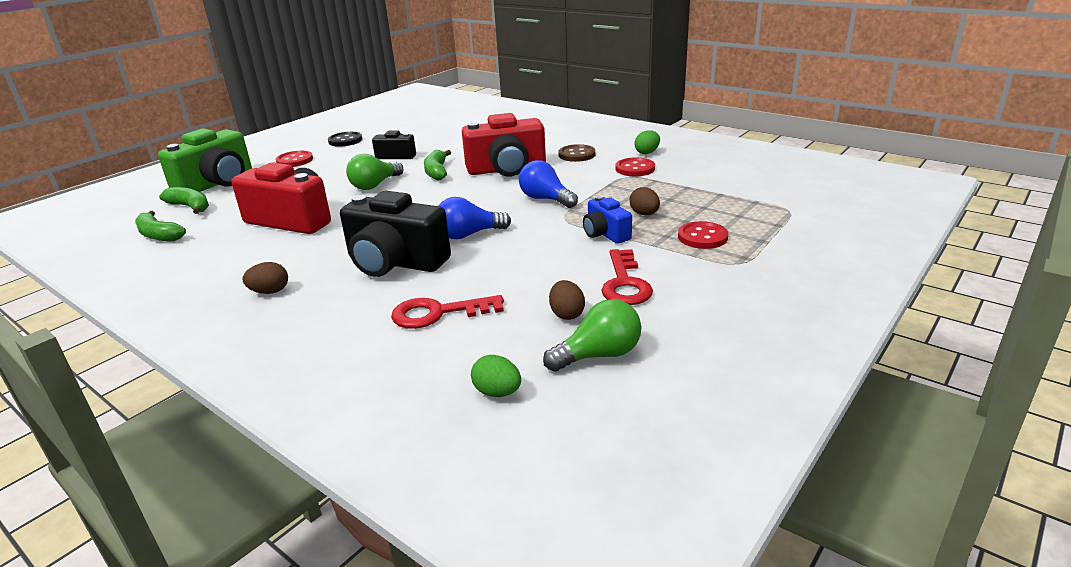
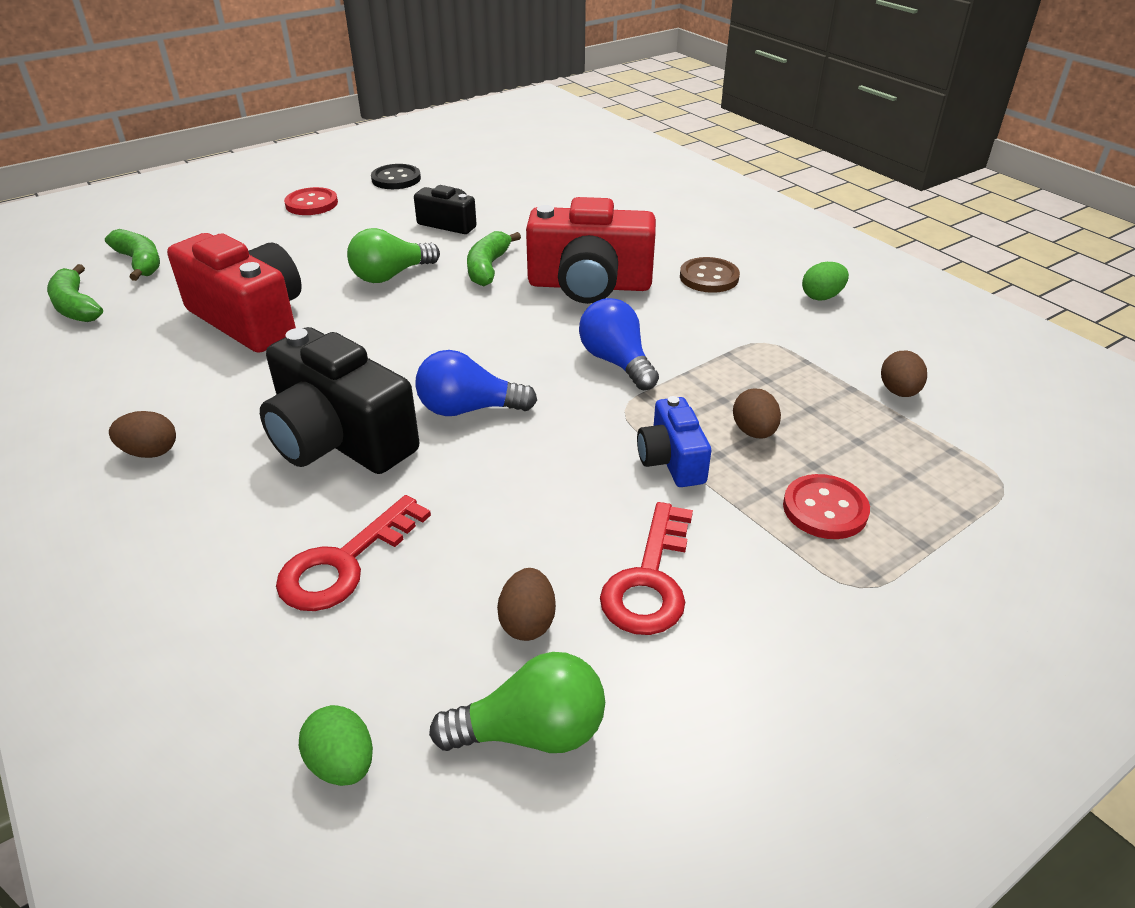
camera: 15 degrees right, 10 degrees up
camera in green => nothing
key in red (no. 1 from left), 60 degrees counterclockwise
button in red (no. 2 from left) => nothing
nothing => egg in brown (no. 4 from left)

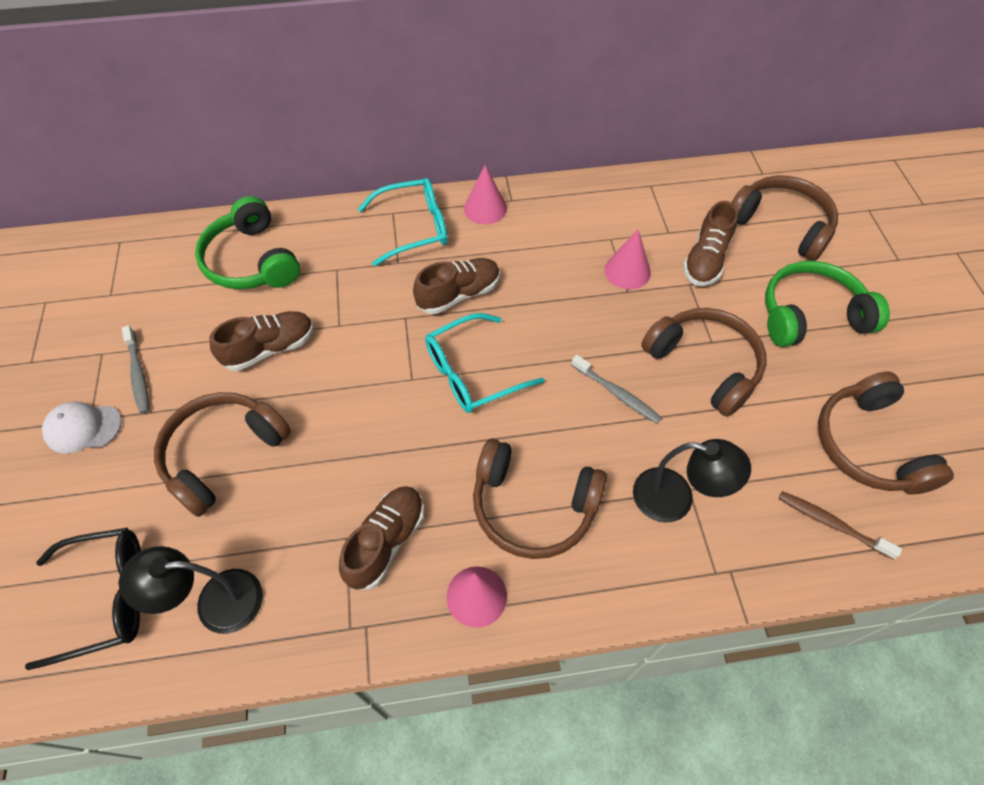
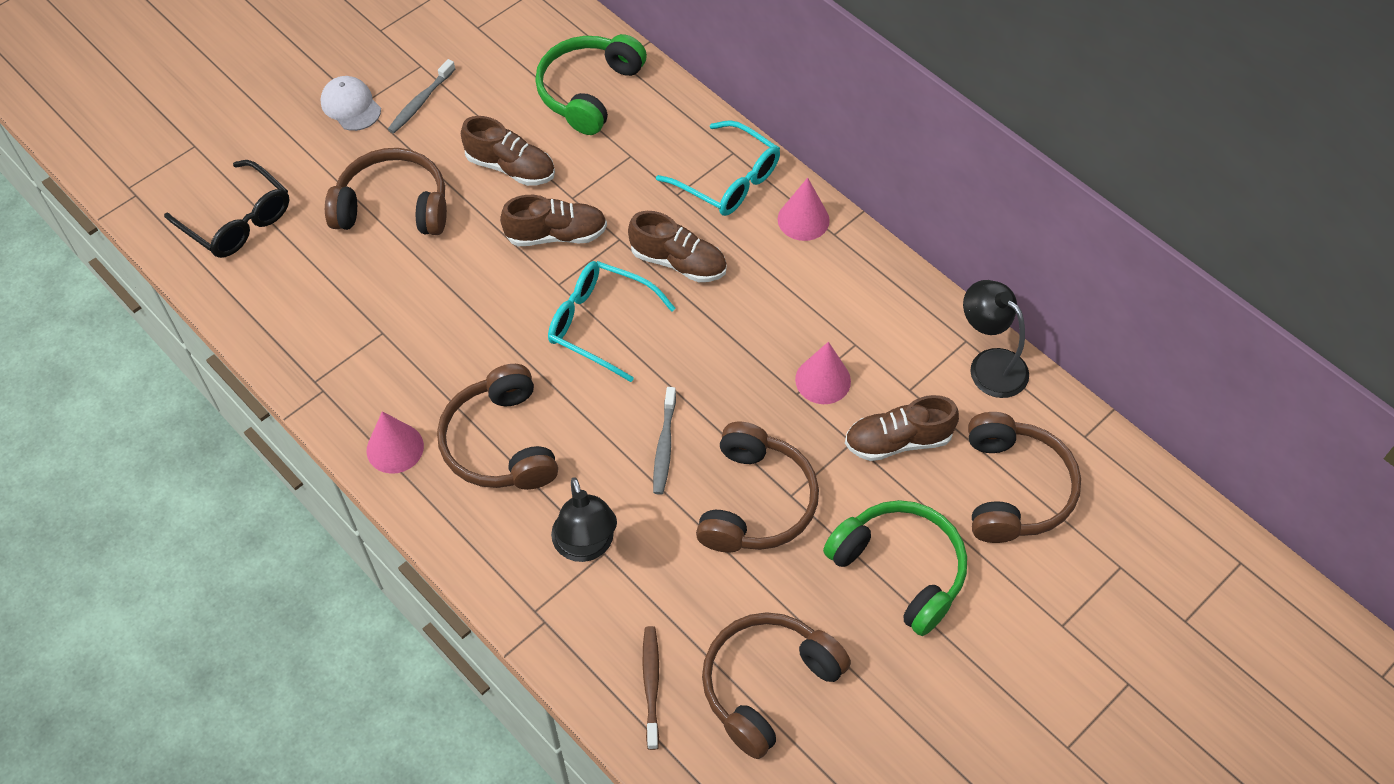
camera: 55 degrees right, 0 degrees up
lamp in black (no. 1 from left in the first image) => lamp in black (no. 2 from left), shifted
shoe in brown (no. 2 from left), shifted

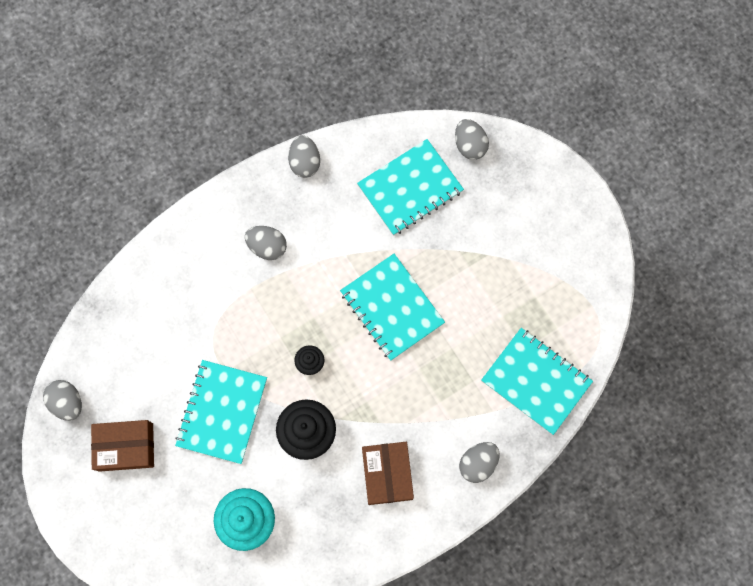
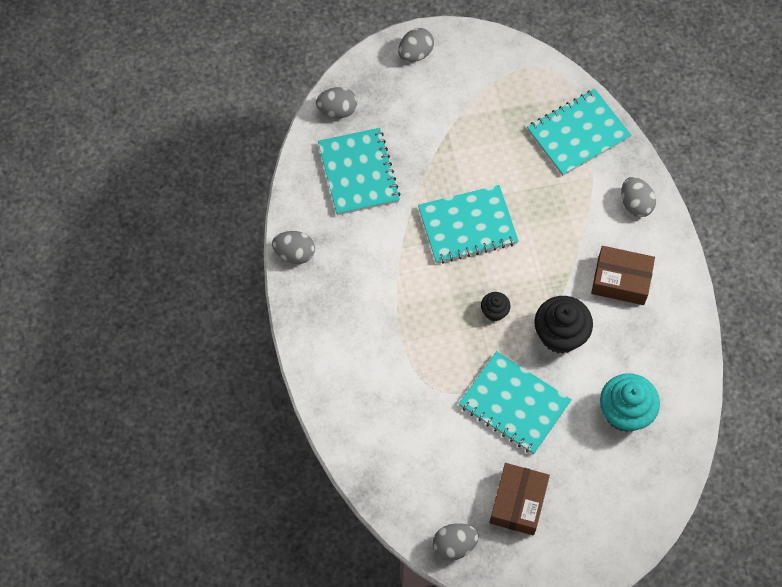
camera: 70 degrees left, 10 degrees down
egg in grey (no. 2 from left in the first image) => egg in grey (no. 3 from left), shifted

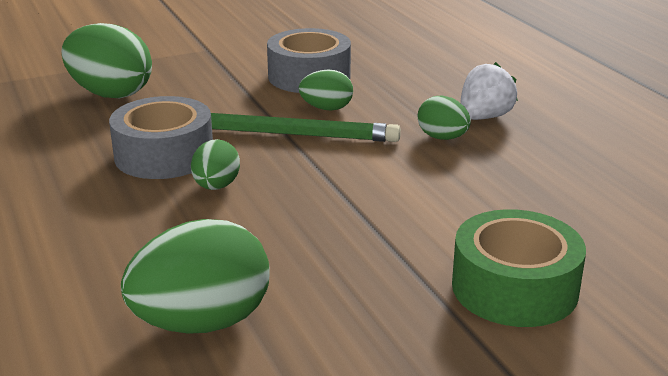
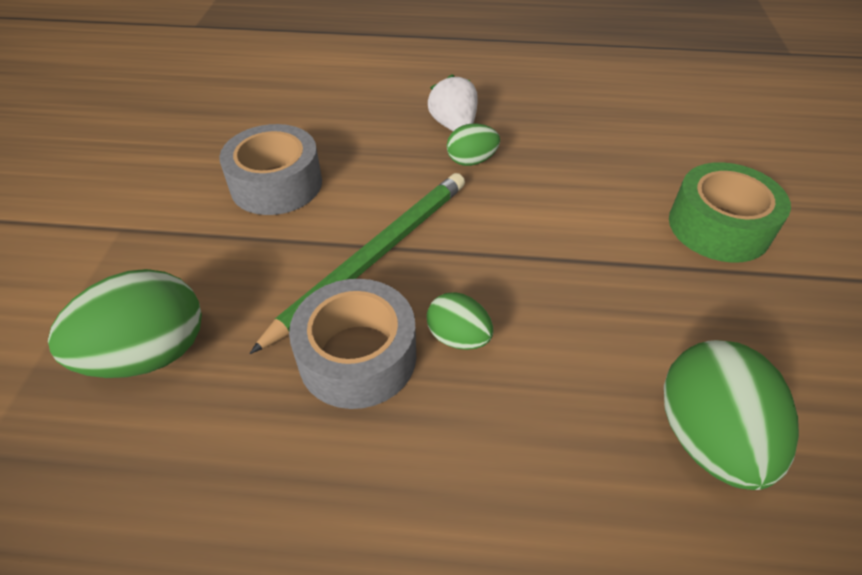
camera: 60 degrees left, 20 degrees up
egg in green (no. 4 from left) => nothing

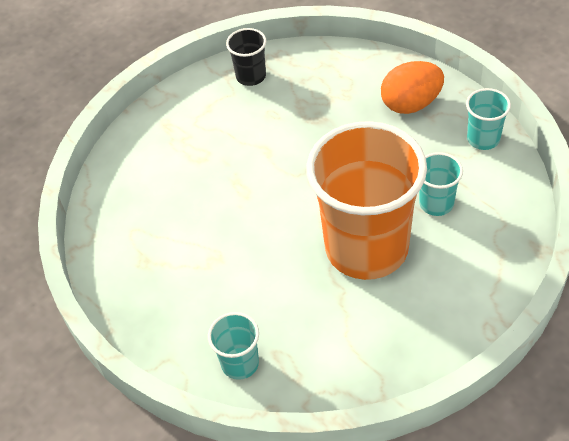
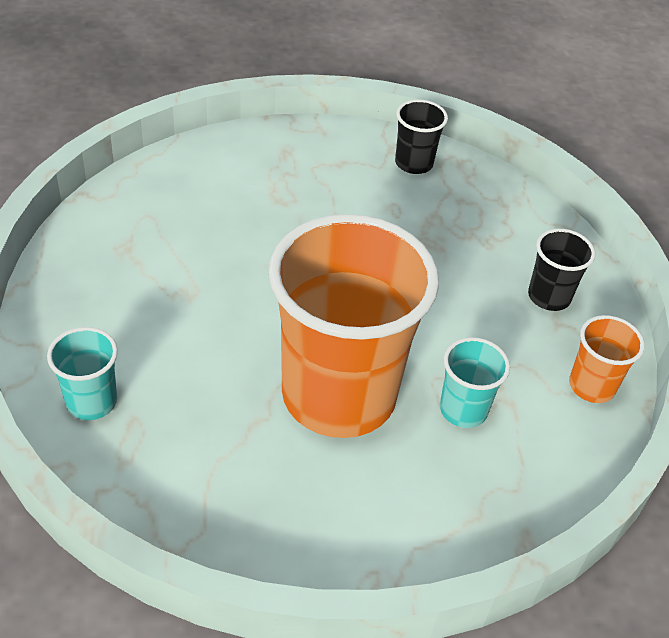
camera: 30 degrees right, 5 degrees down
egg in orange => cup in black (no. 2 from left)
cup in turquoise (no. 3 from left) => cup in orange (no. 2 from left)

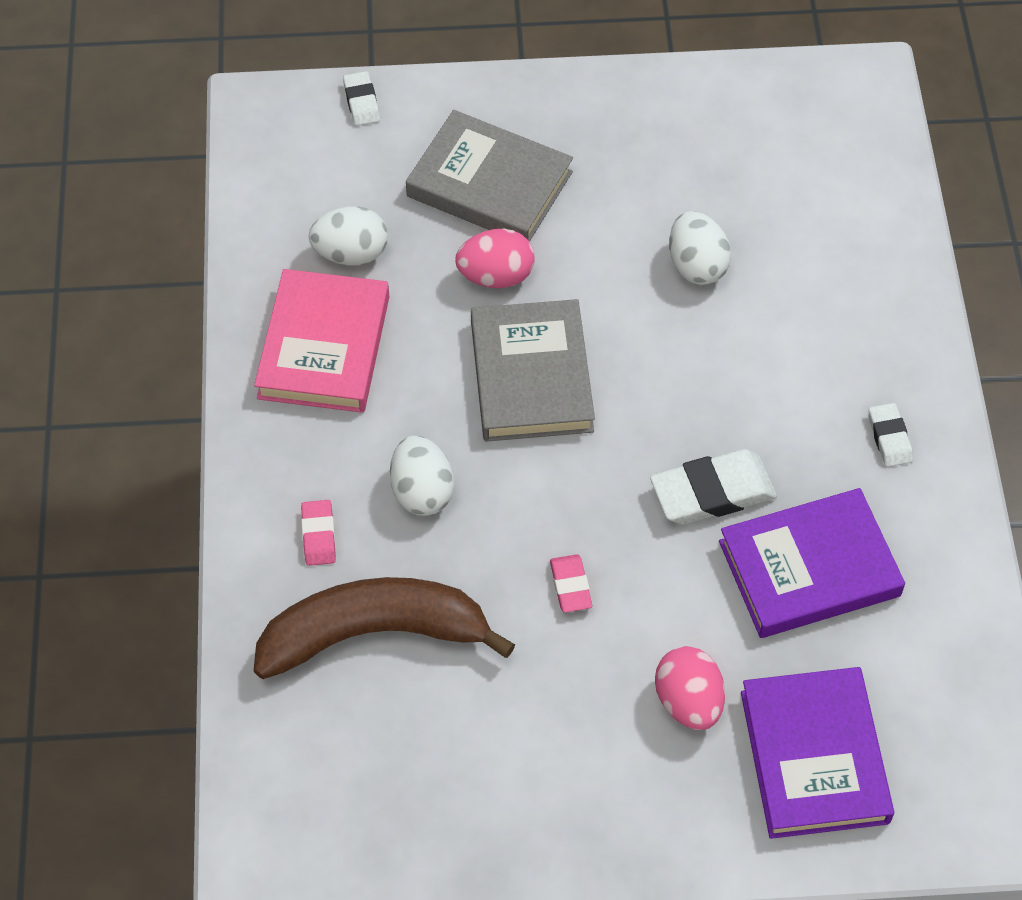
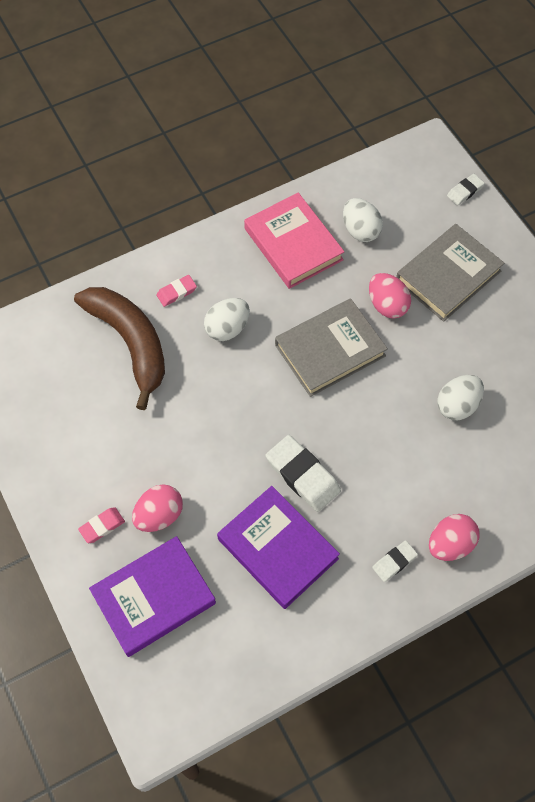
camera: 65 degrees right, 5 degrees up
book in pink, 75 degrees clockwise
book in grey (no. 1 from left in the first image) => book in grey (no. 2 from left), 45 degrees clockwise
eraser in pink (no. 2 from left in the first image) => eraser in pink (no. 1 from left), shifted
nothing => egg in pink (no. 3 from left)

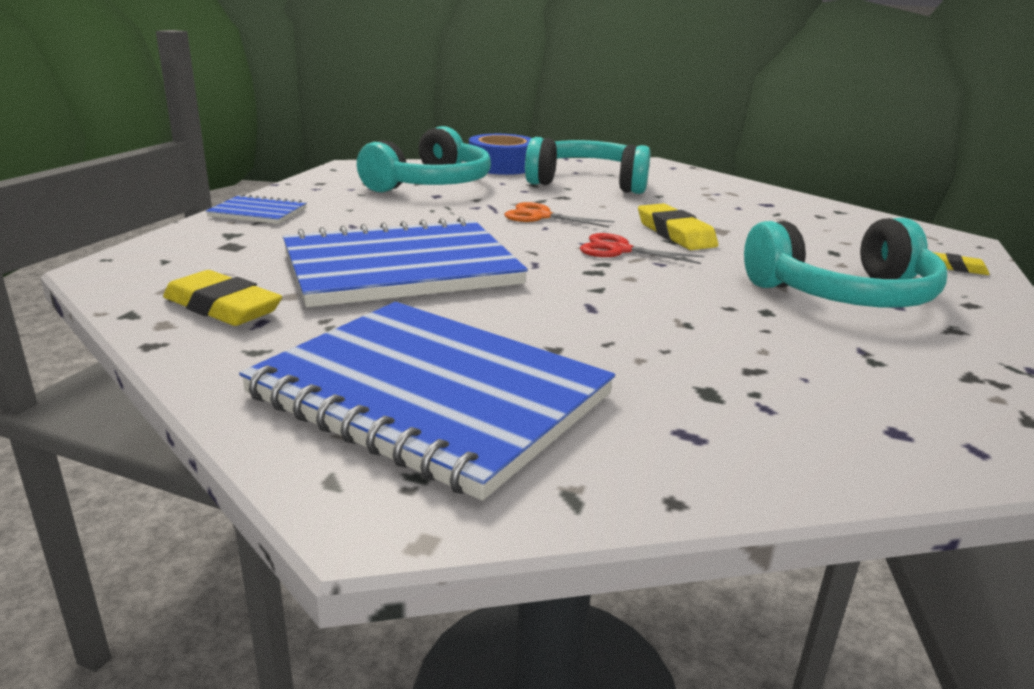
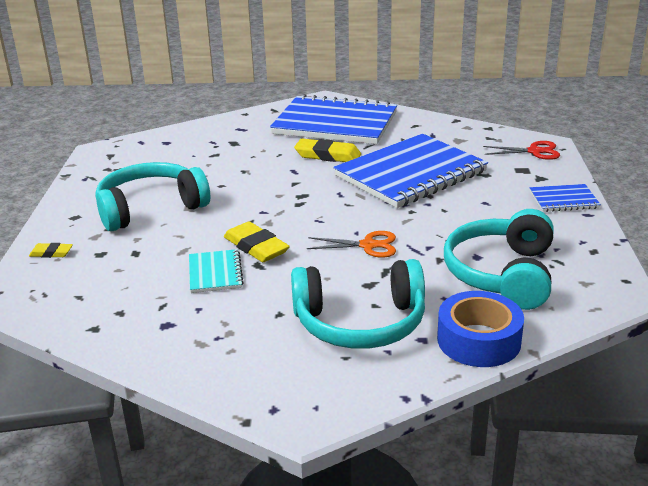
camera: 165 degrees right, 5 degrees up
eraser in yellow (no. 1 from left in the first image) => eraser in yellow (no. 3 from left), shifted
scissors in red, shifted
nothing => notebook in turquoise

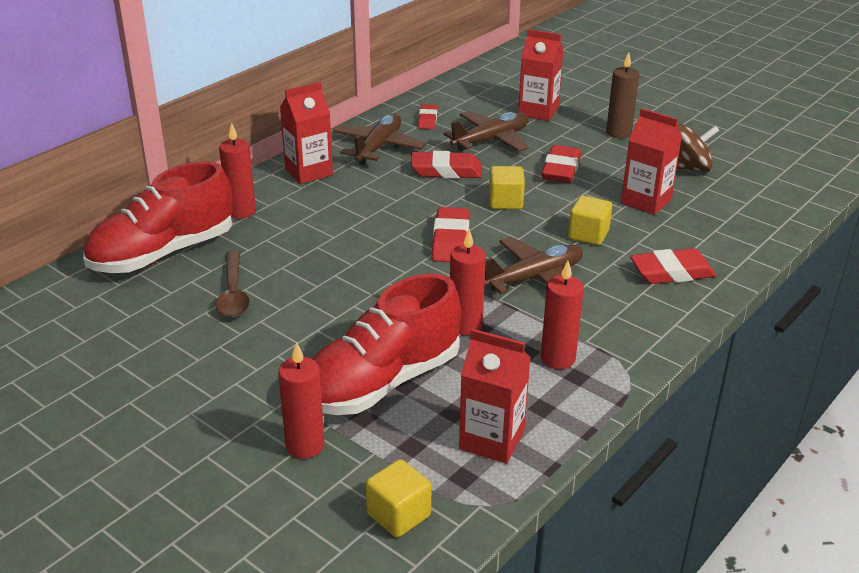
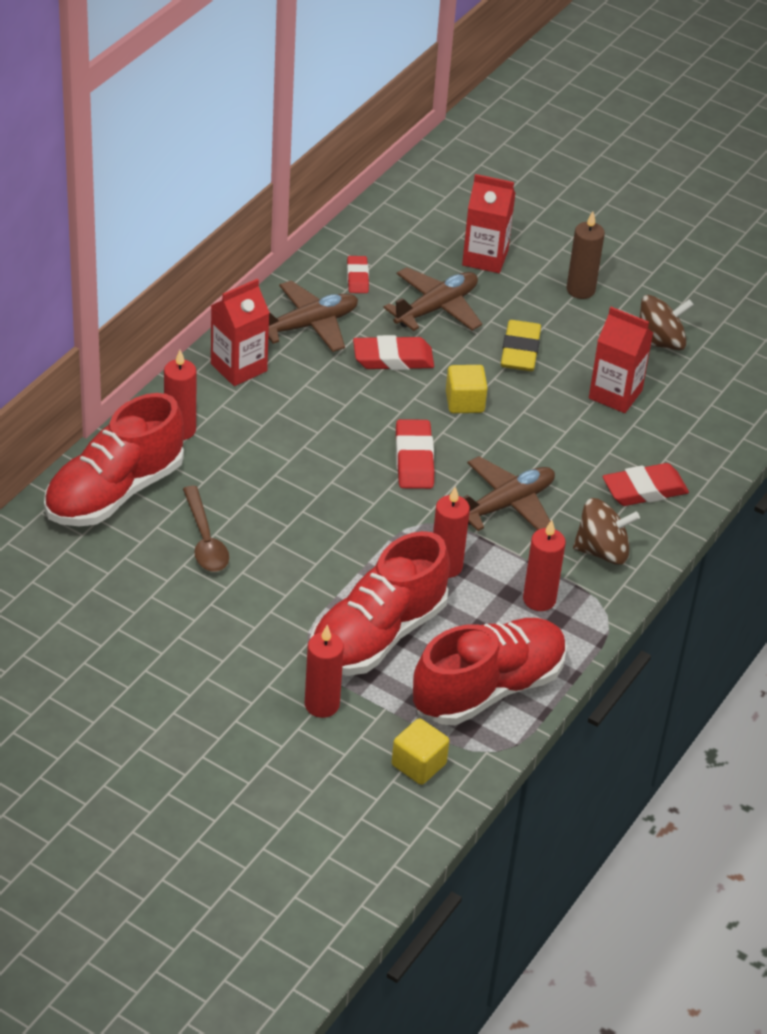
camera: 10 degrees left, 10 degrees up
plane in brown (no. 1 from left), 45 degrees clockwise
carton in red (no. 2 from left) => shoe in red (no. 3 from left)
eraser in red (no. 4 from left) => eraser in yellow
cube in yellow (no. 3 from left) => nothing
nothing => spinning top in brown (no. 1 from left)

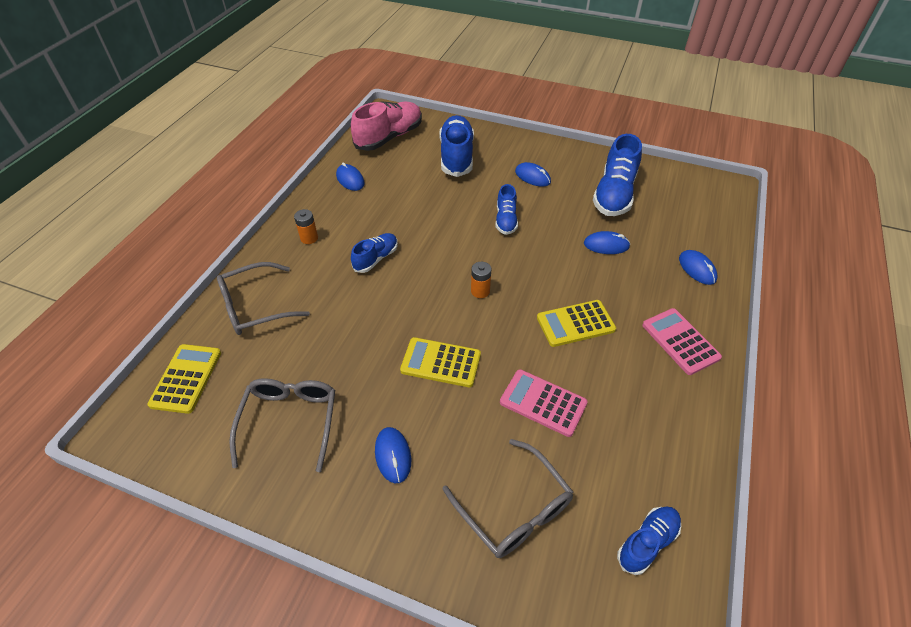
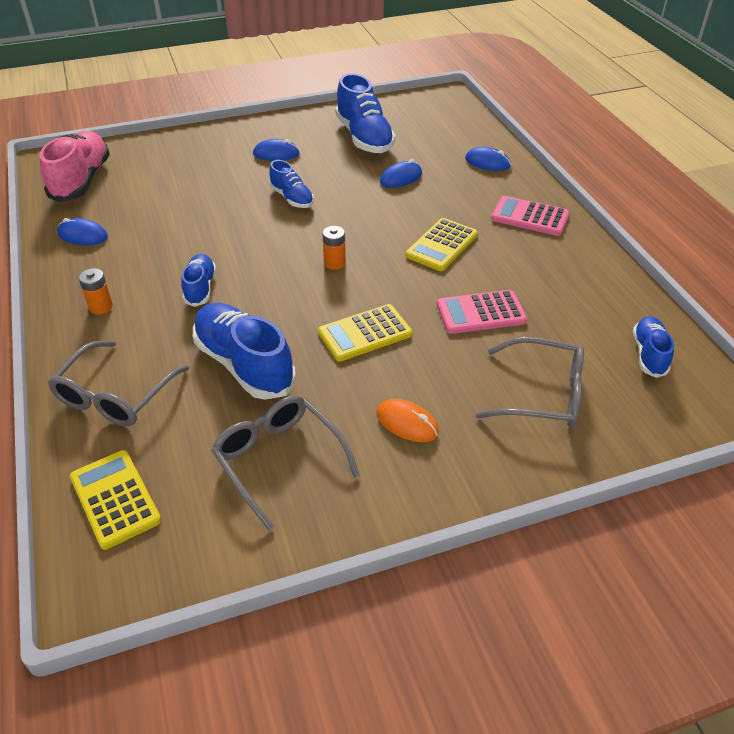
camera: 40 degrees left, 5 degrees down
mouse in blue (no. 2 from left) => mouse in orange
shoe in blue (no. 2 from left), shifted

